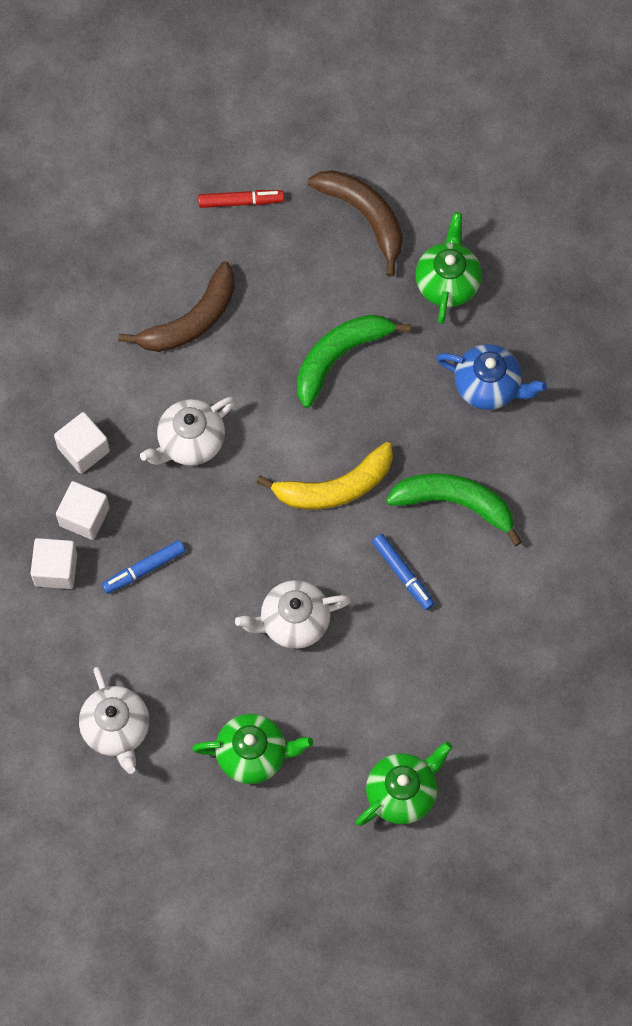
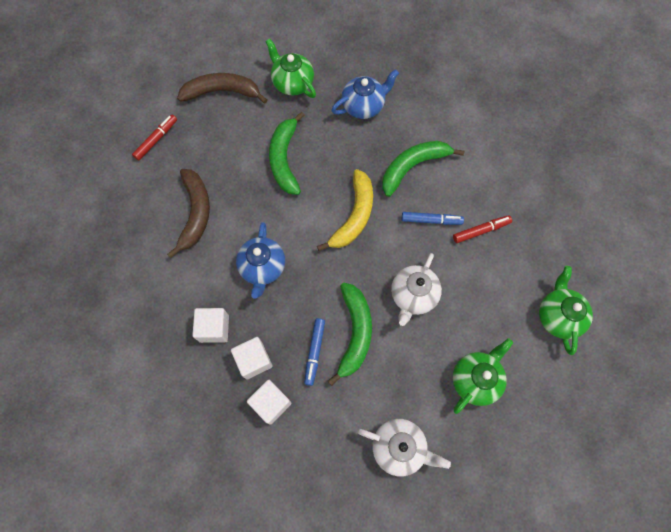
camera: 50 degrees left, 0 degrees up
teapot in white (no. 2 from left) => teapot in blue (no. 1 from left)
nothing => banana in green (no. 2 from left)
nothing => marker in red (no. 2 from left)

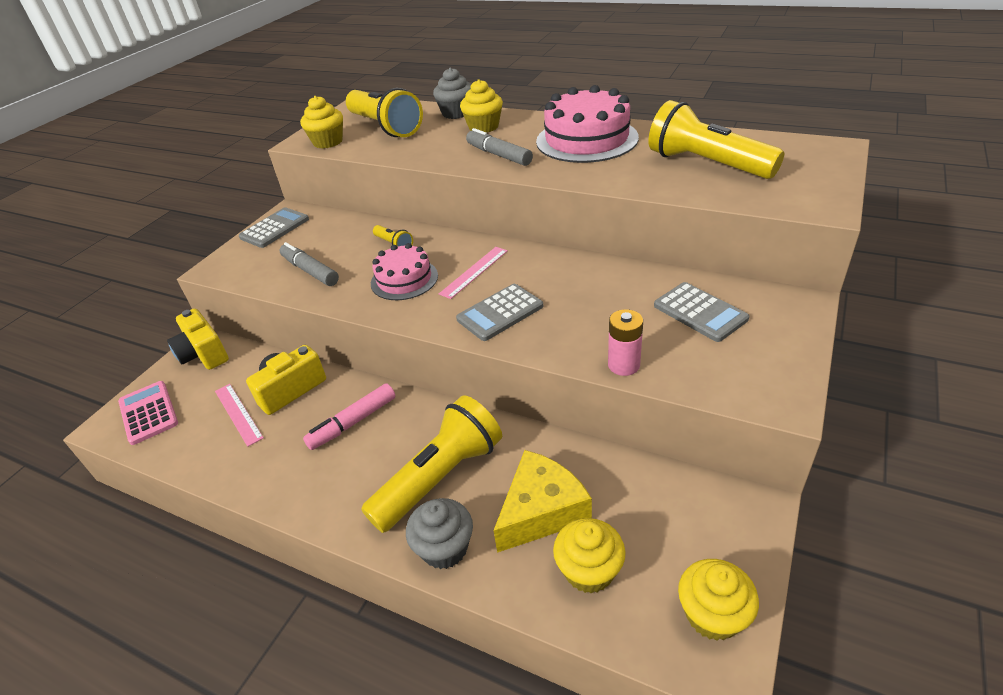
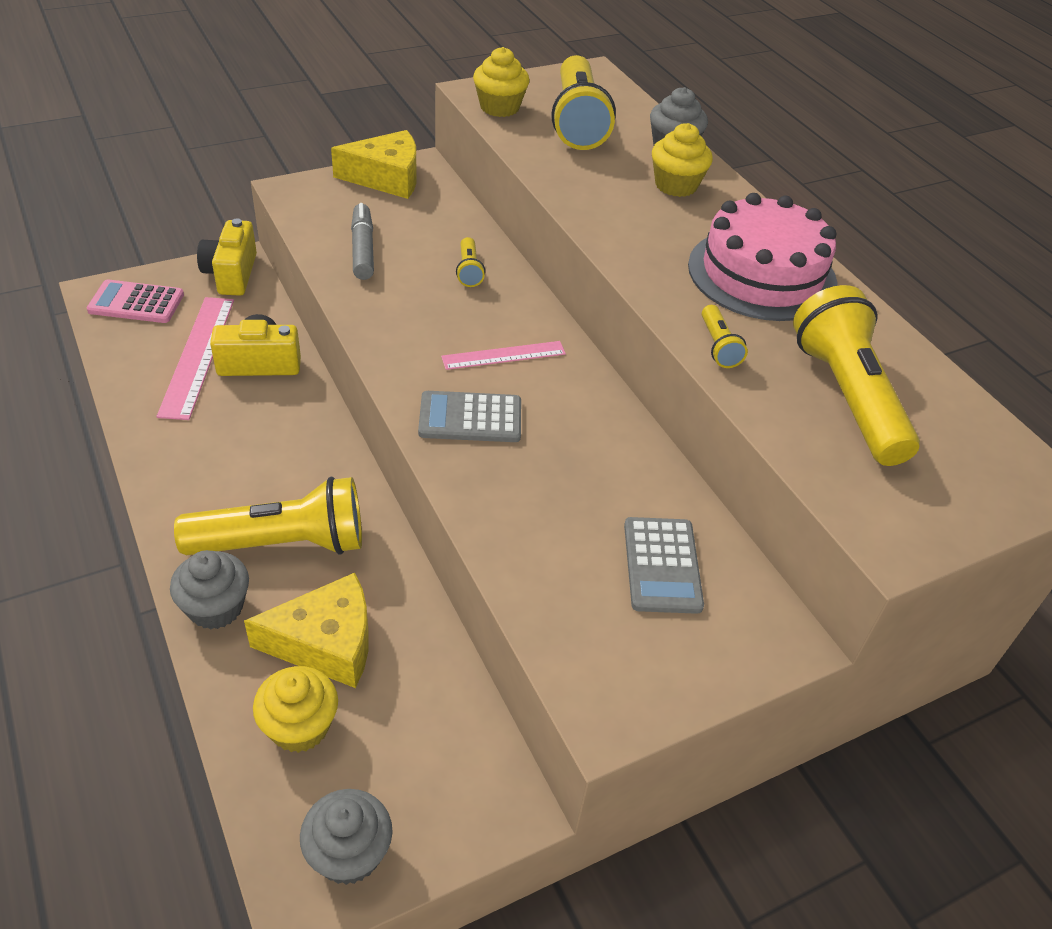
camera: 30 degrees right, 5 degrees up
calculator in pink, 90 degrees counterclockwise
ruler in pink (no. 1 from left), x1.63
calculator in grey (no. 1 from left) => cheese in yellow (no. 2 from left)
marker in pink => nothing
cake in pink (no. 1 from left) => nothing
marker in grey (no. 2 from left) => nothing
battery in pink => nothing
cupcake in yellow (no. 4 from left) => cupcake in grey (no. 2 from left)
nothing => flashlight in yellow (no. 4 from left)

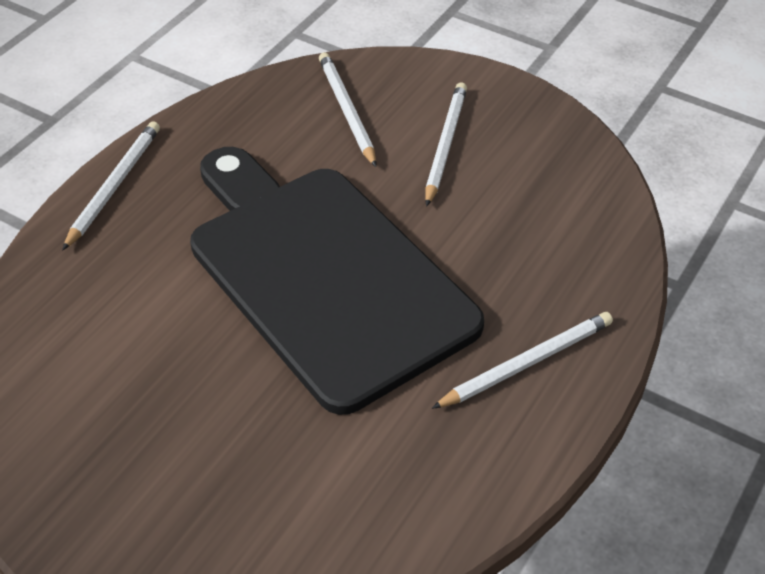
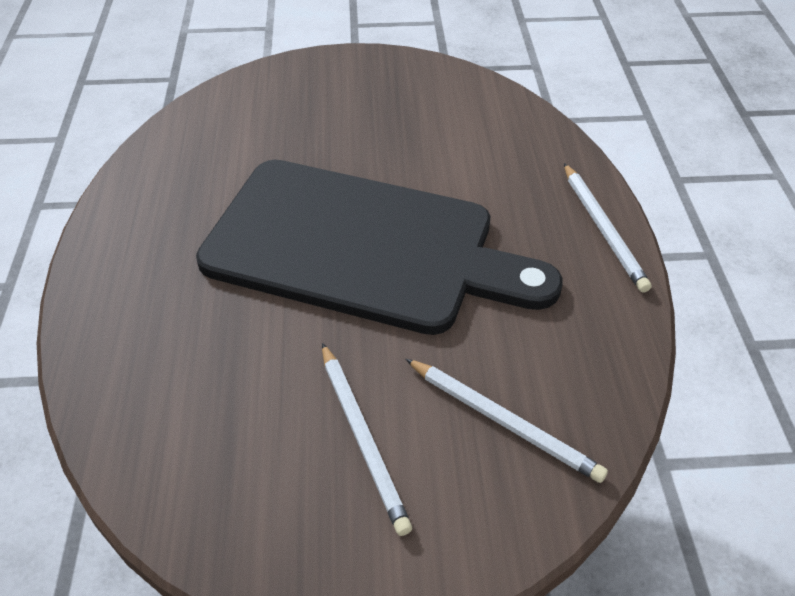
camera: 145 degrees right, 0 degrees up
pencil in white (no. 4 from left) => nothing

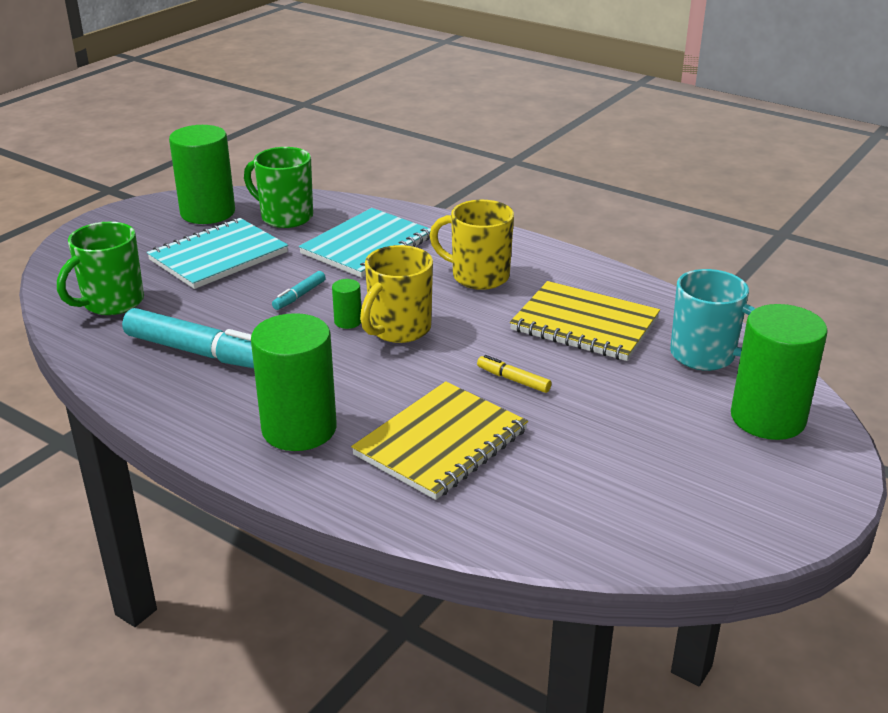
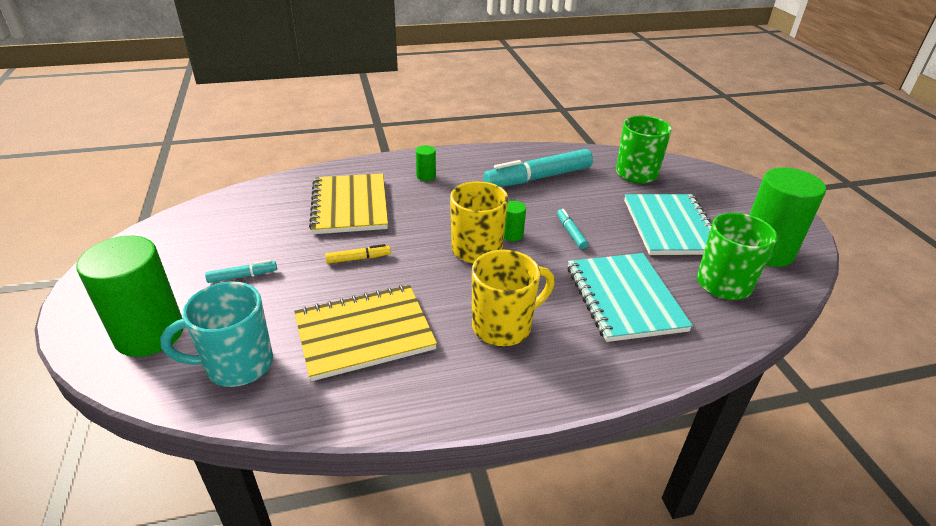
camera: 130 degrees right, 5 degrees up
cylinder in green (no. 2 from left), x0.43
nothing => marker in turquoise (no. 1 from left)

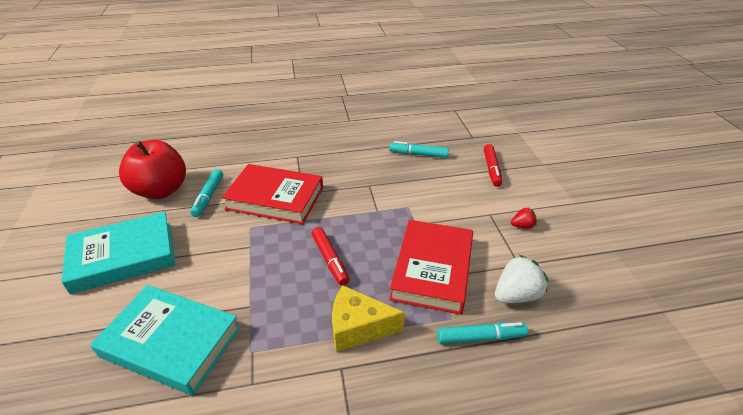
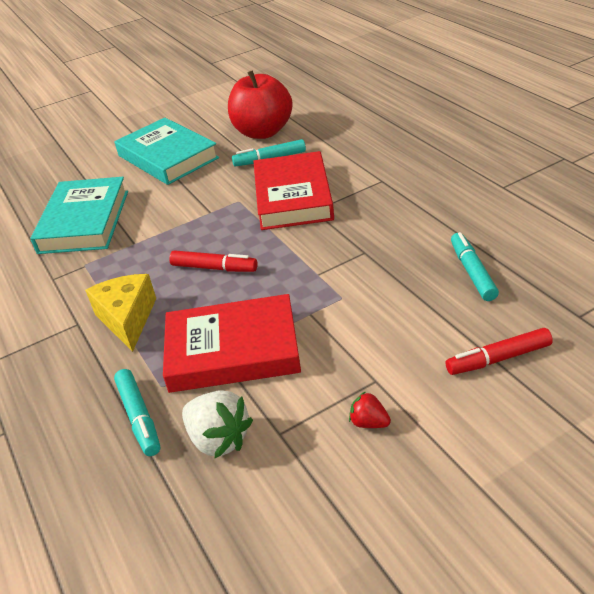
camera: 75 degrees right, 0 degrees up
marker in red (no. 1 from left), 120 degrees counterclockwise
strawberry in red, 150 degrees clockwise

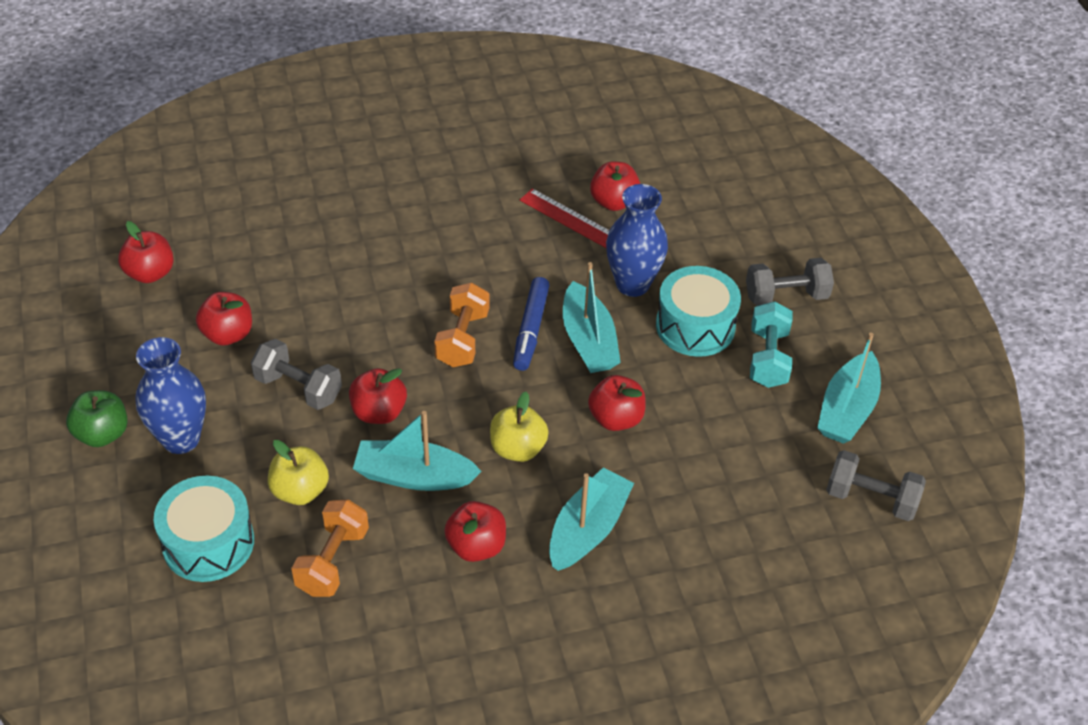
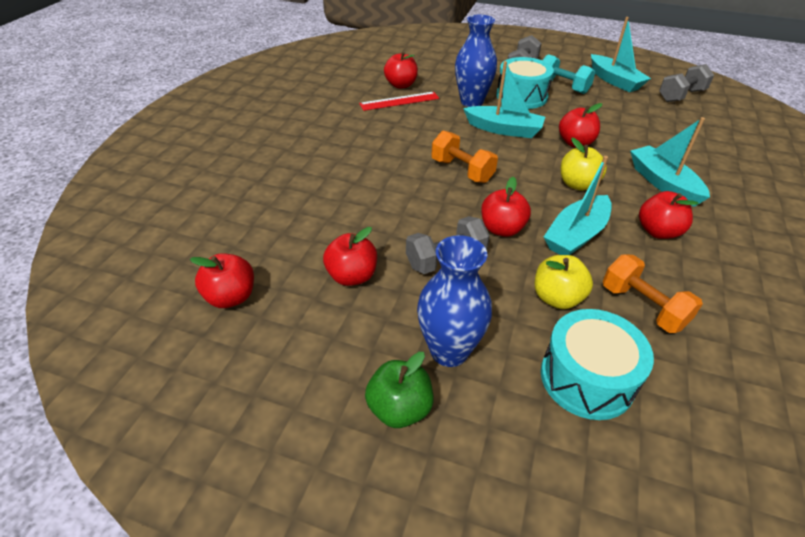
camera: 55 degrees left, 5 degrees down
marker in blue => nothing

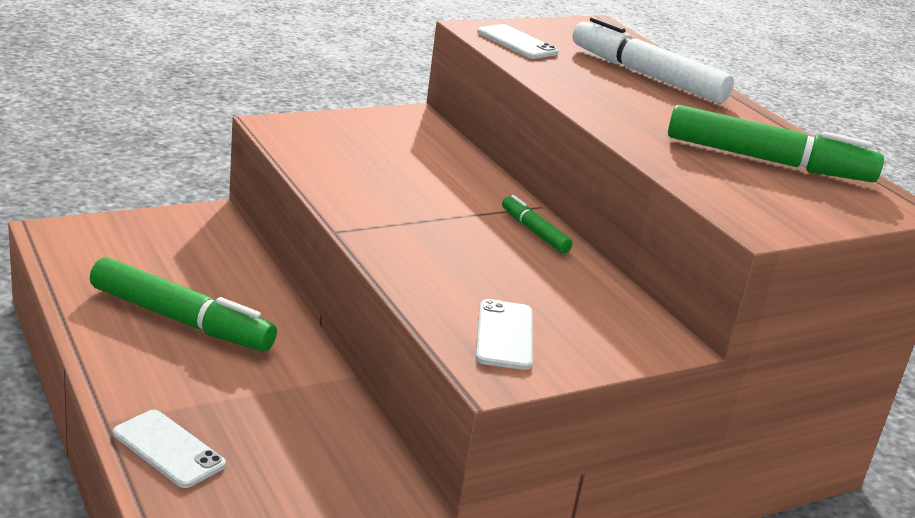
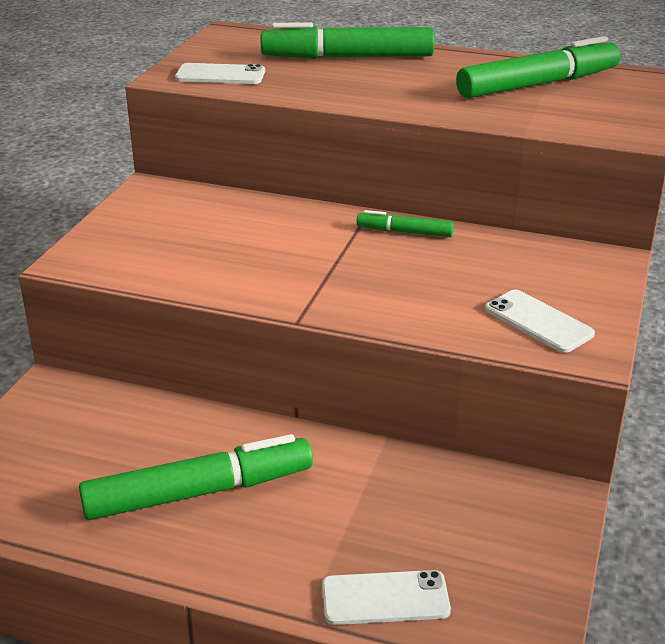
camera: 40 degrees left, 5 degrees up
marker in white => marker in green (no. 2 from left)

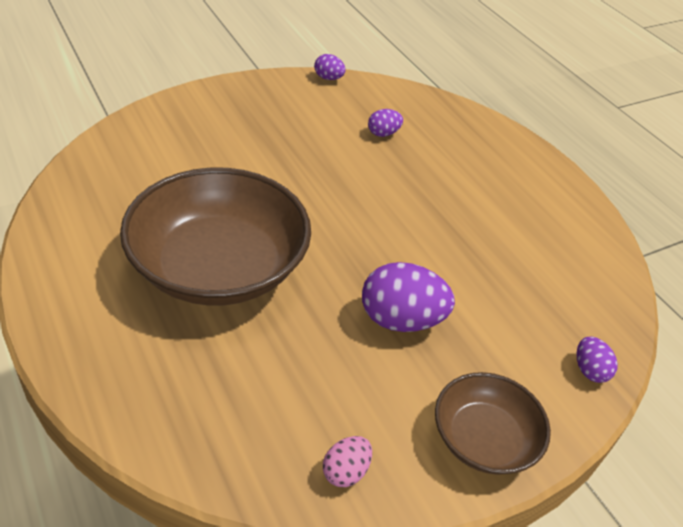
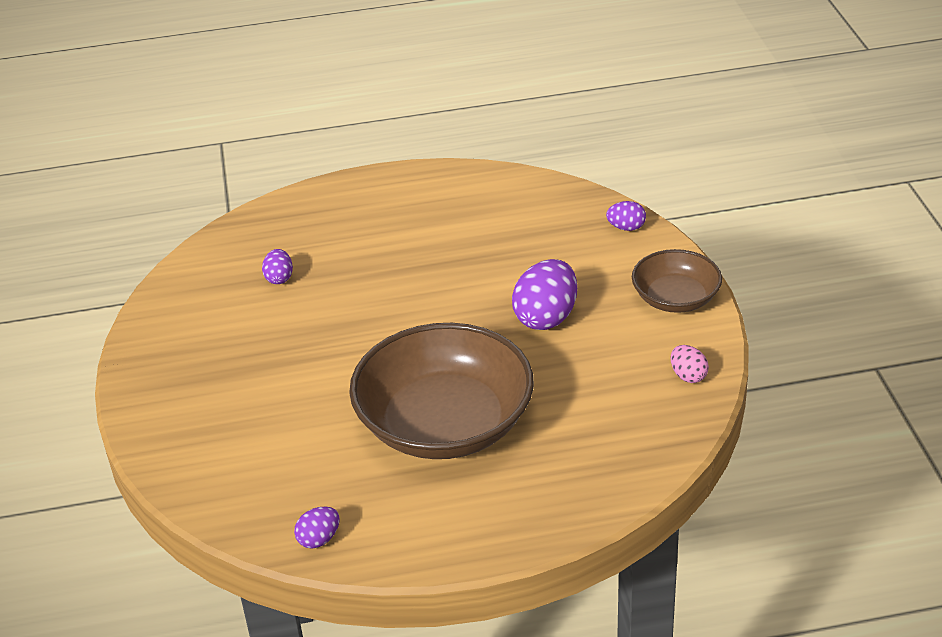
camera: 65 degrees left, 5 degrees down
egg in purple (no. 1 from left in the first image) => egg in purple (no. 2 from left), shifted

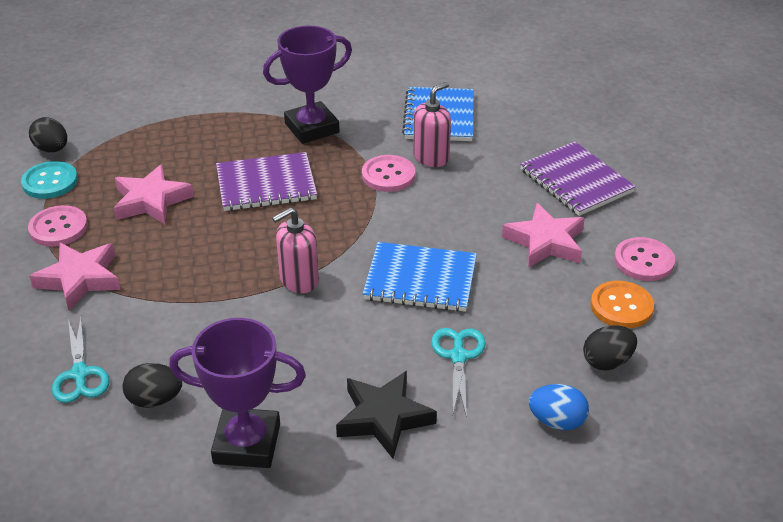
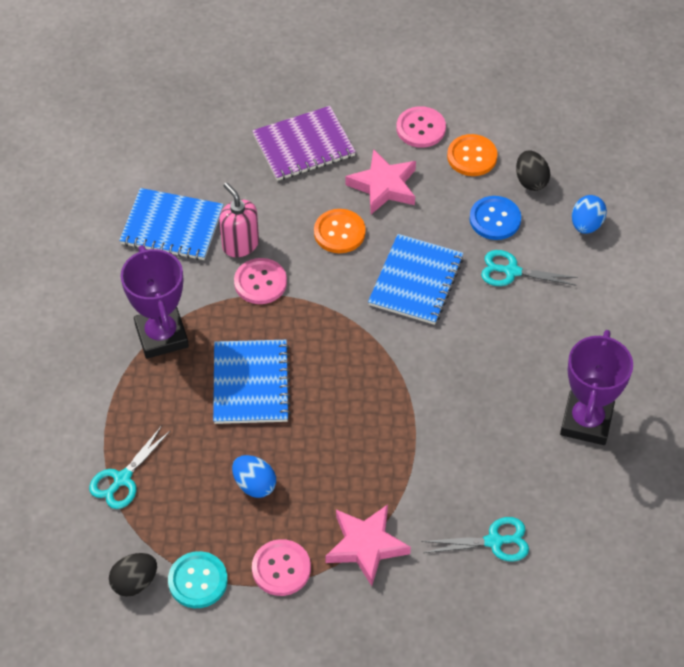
camera: 80 degrees left, 15 degrees up
star in pink (no. 2 from left) => egg in blue (no. 1 from left)
egg in black (no. 2 from left) => nothing
notebook in purple (no. 1 from left) => notebook in blue (no. 2 from left)
soap dispenser in pink (no. 1 from left) => nothing
star in black => nothing
nothing => scissors in turquoise (no. 1 from left)
nothing => button in orange (no. 1 from left)
nothing => button in blue

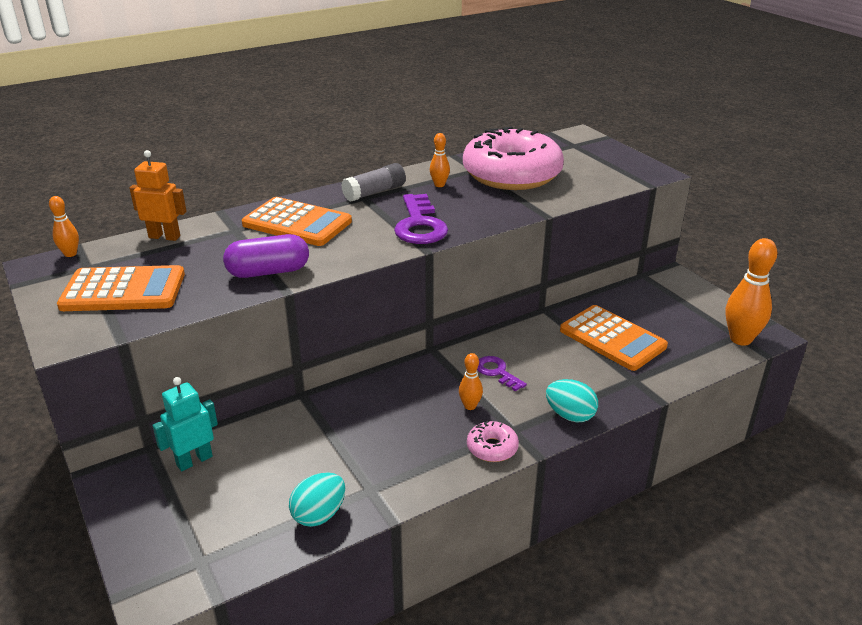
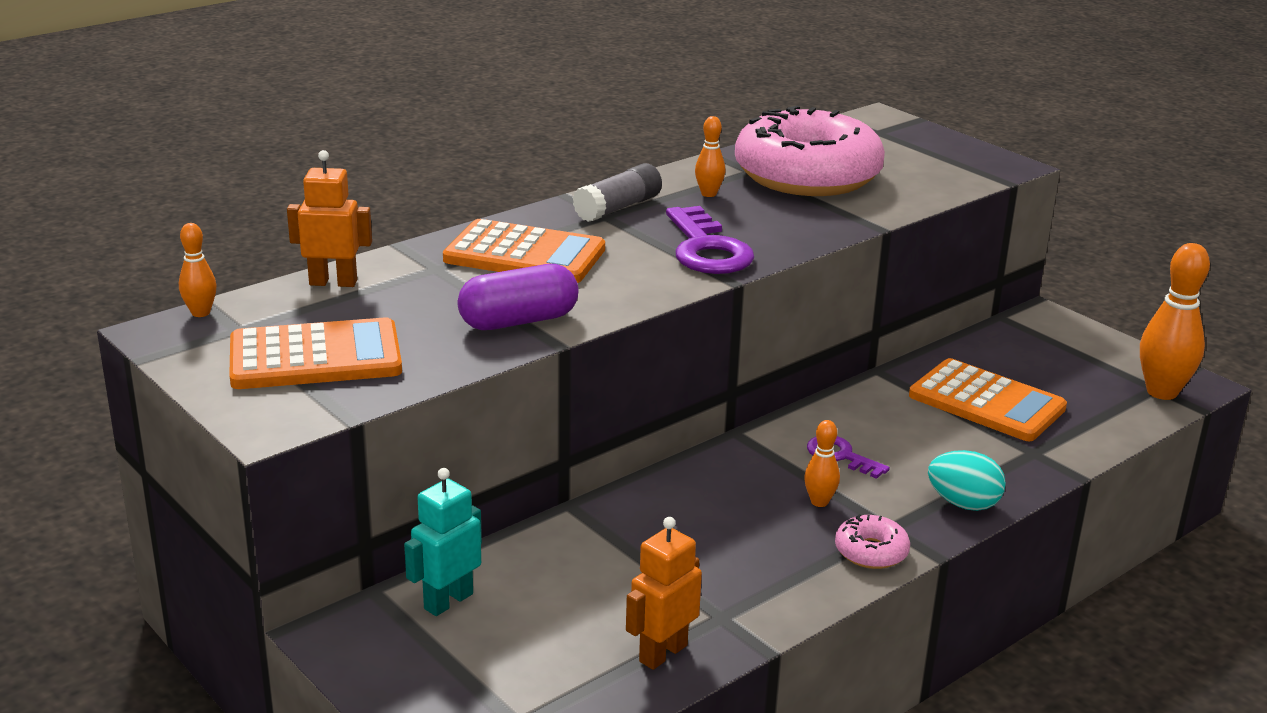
camera: 10 degrees left, 5 degrees down
egg in turquoise (no. 1 from left) => robot in orange (no. 2 from left)

